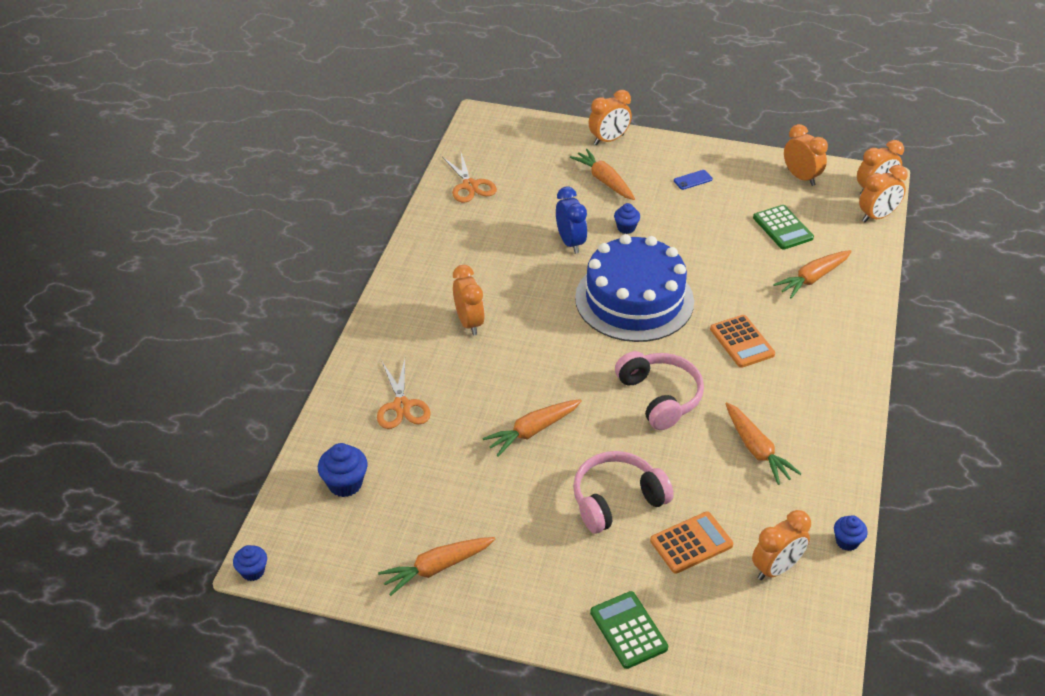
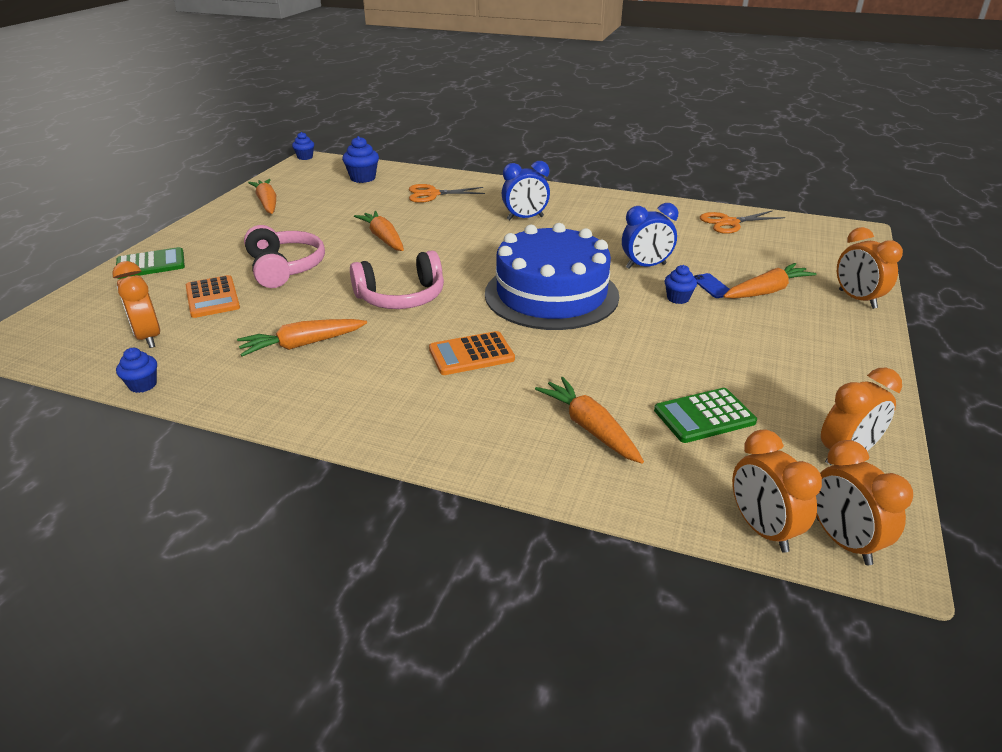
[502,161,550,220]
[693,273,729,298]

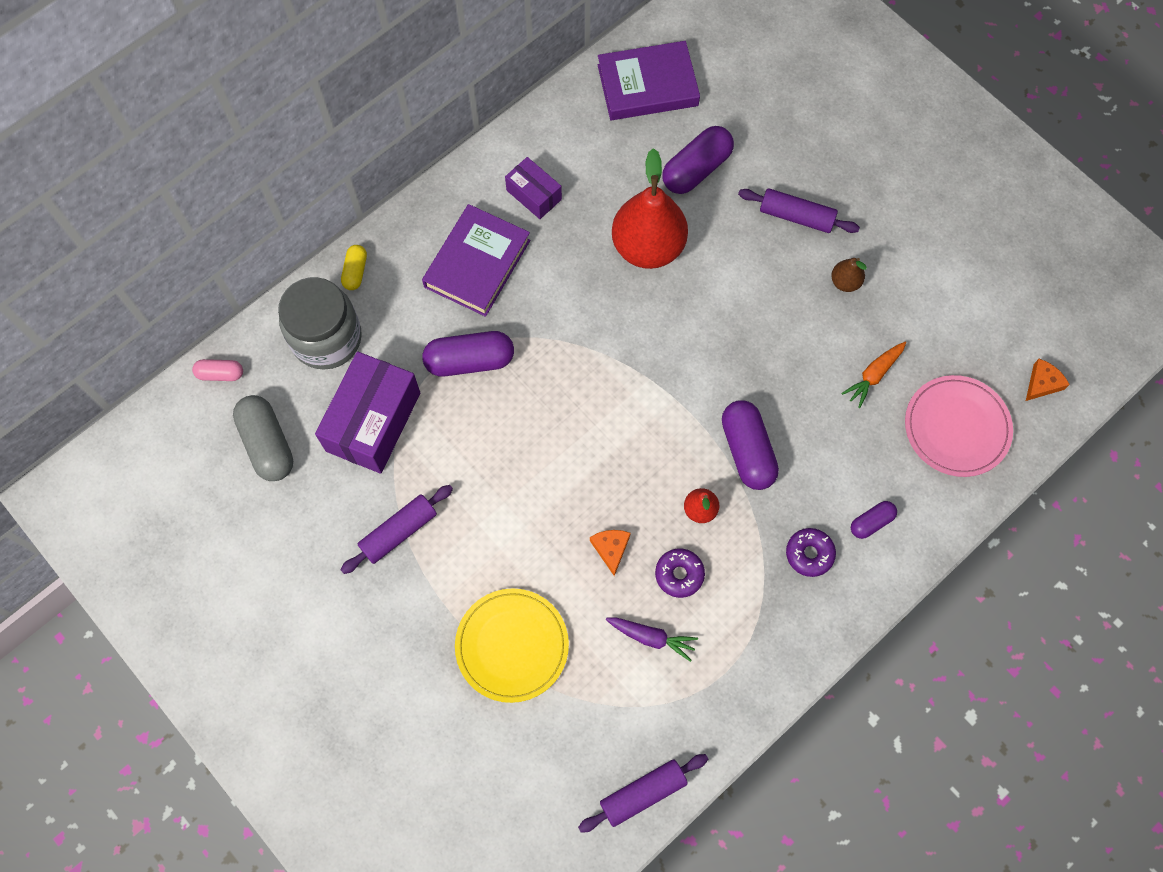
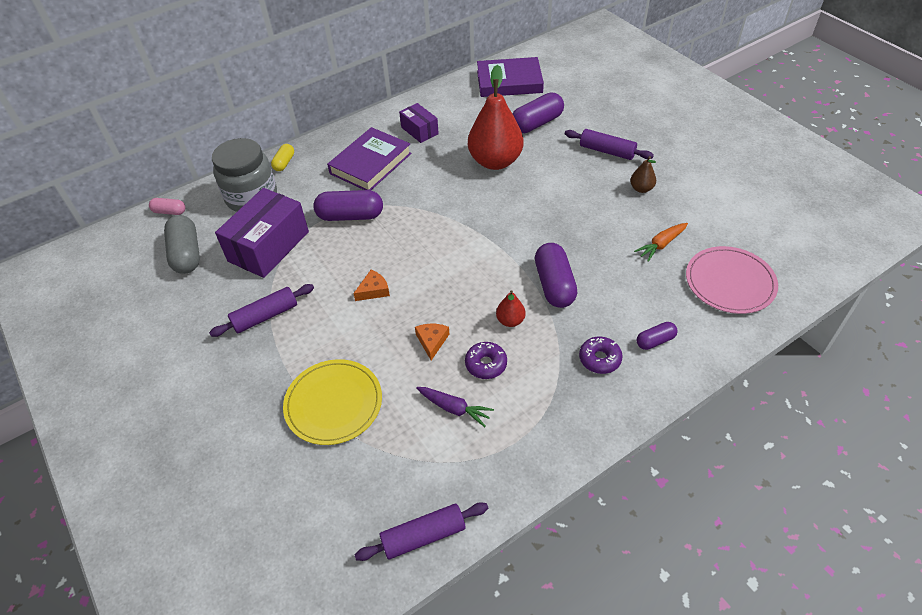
[353,270,390,301]

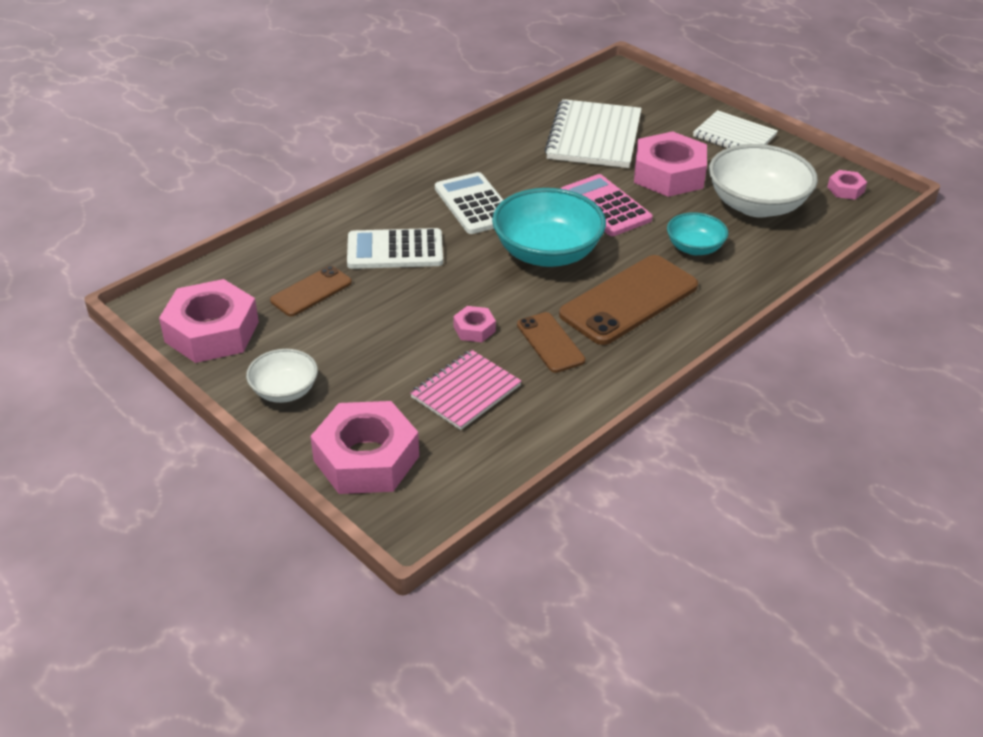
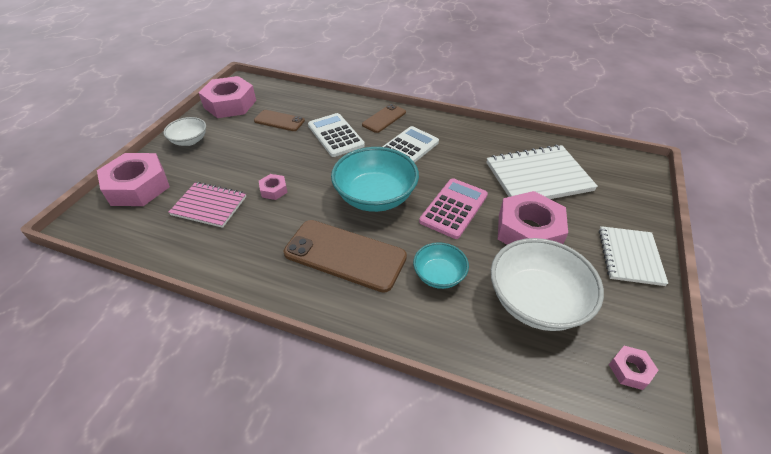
[362,104,406,133]

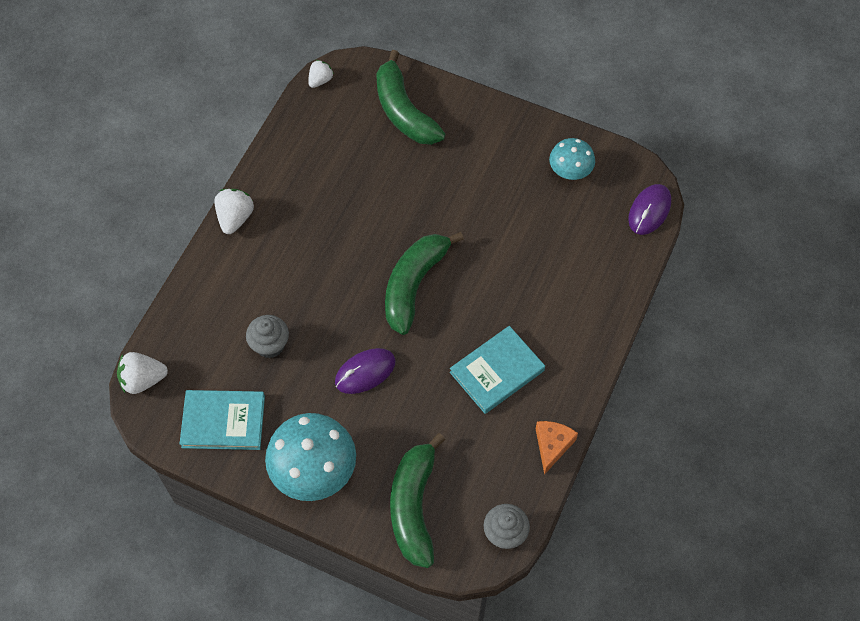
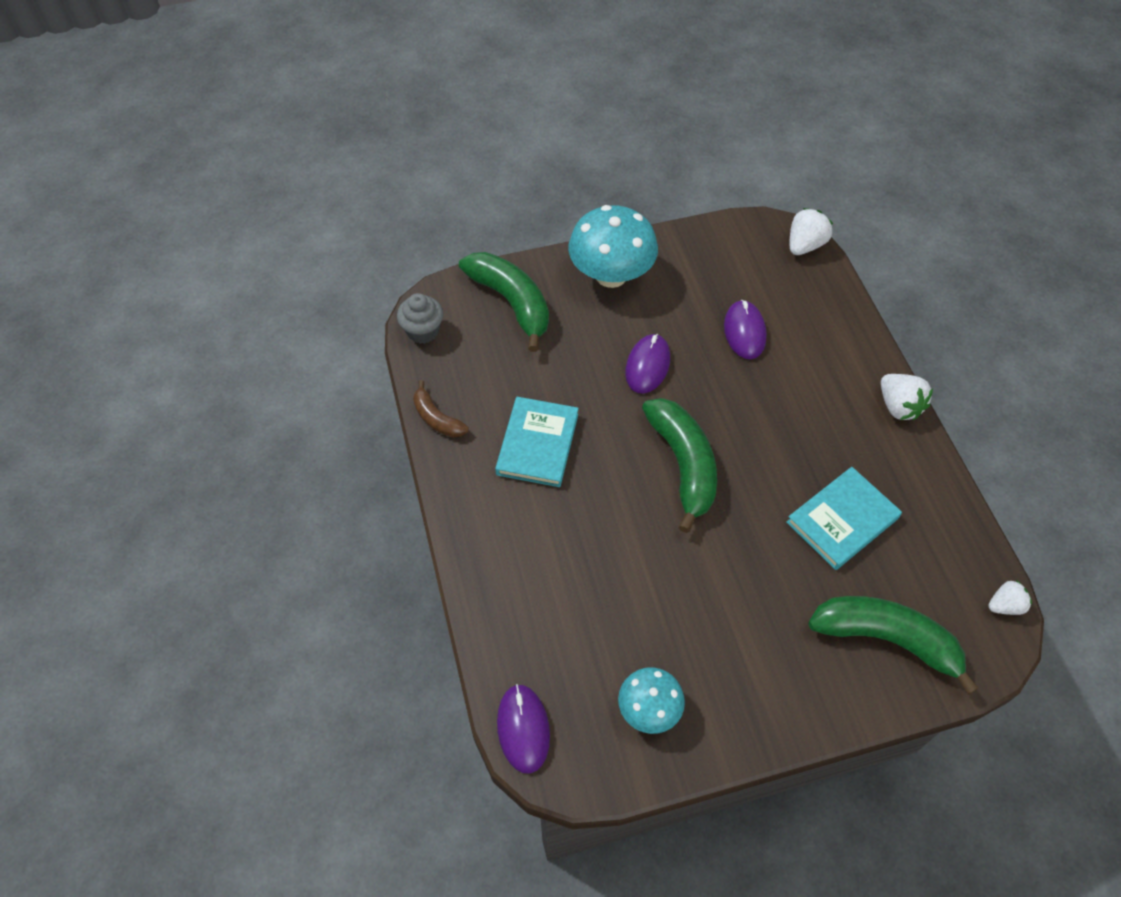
[413,380,469,438]
[724,300,767,359]
[786,467,902,570]
[988,580,1032,615]

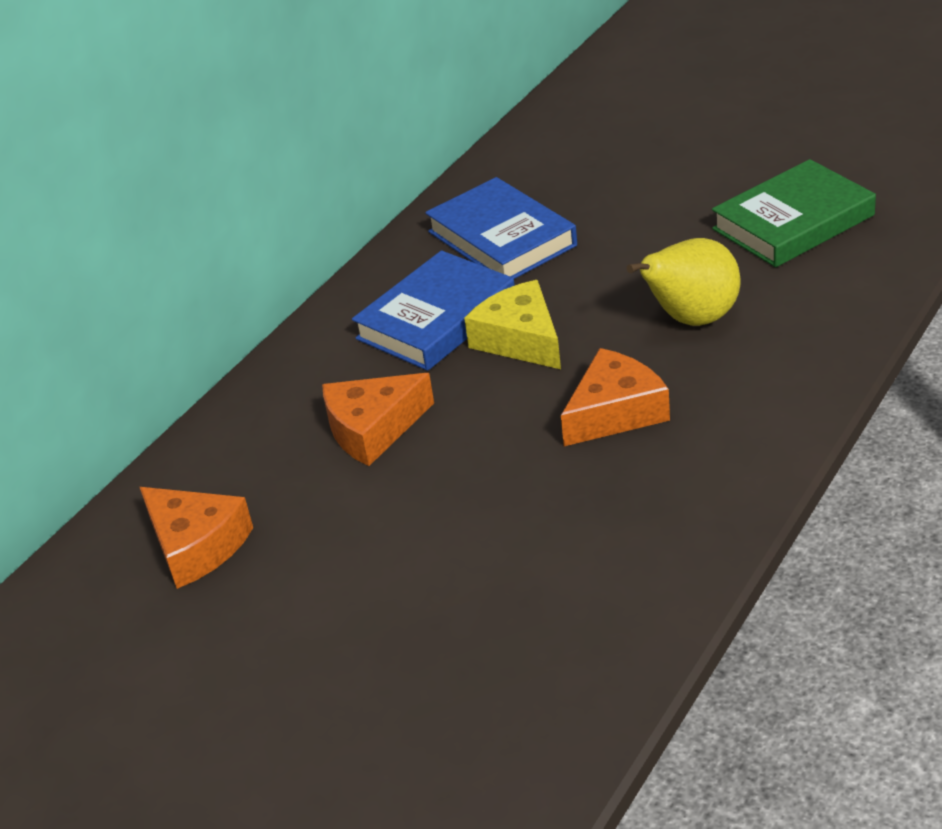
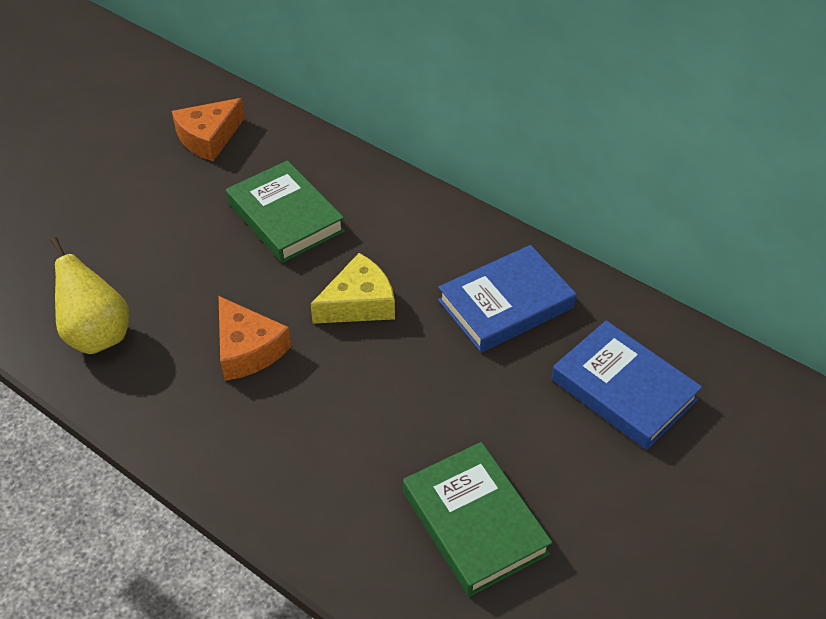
[50,237,130,354]
[226,160,345,263]
[551,320,702,450]

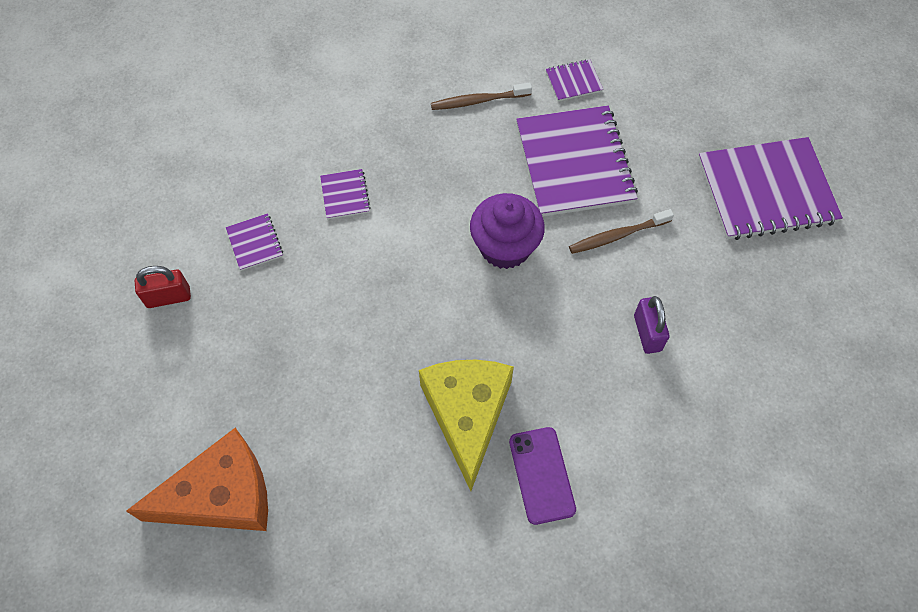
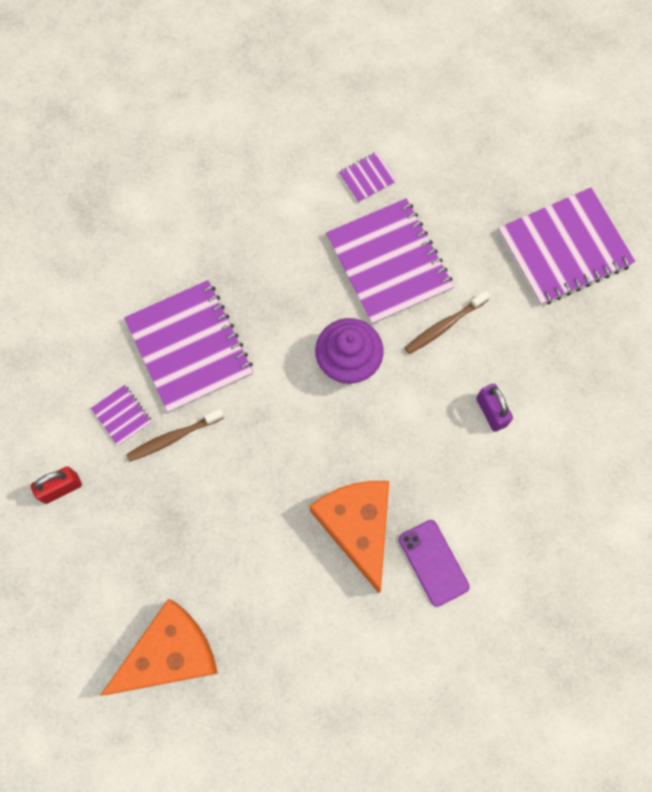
[124,280,253,413]
[126,409,224,462]
[310,481,389,593]

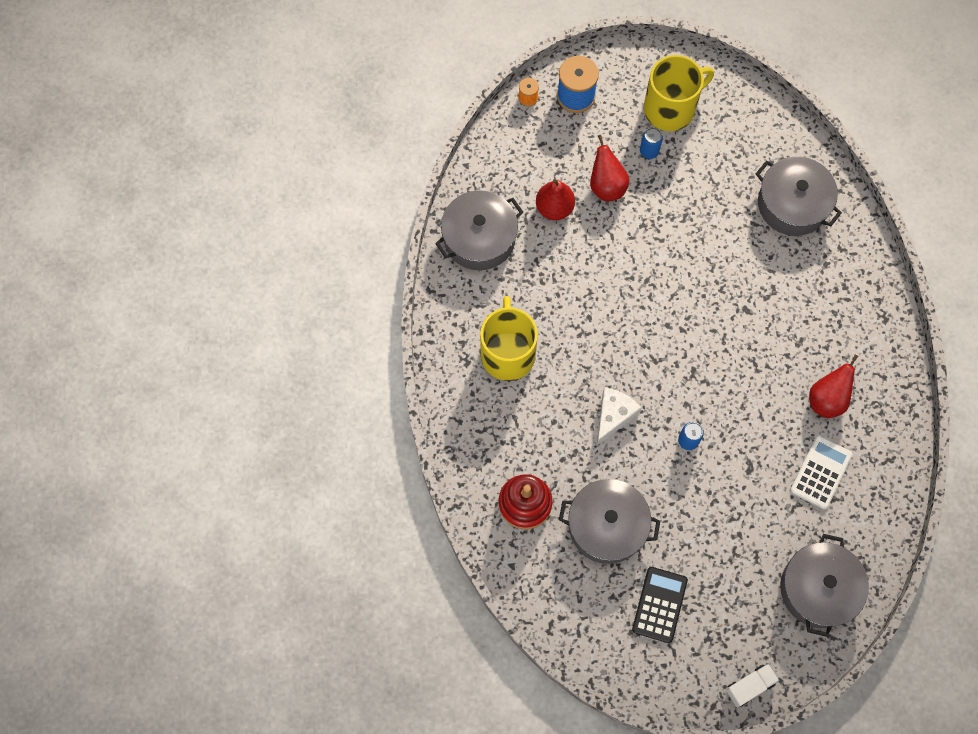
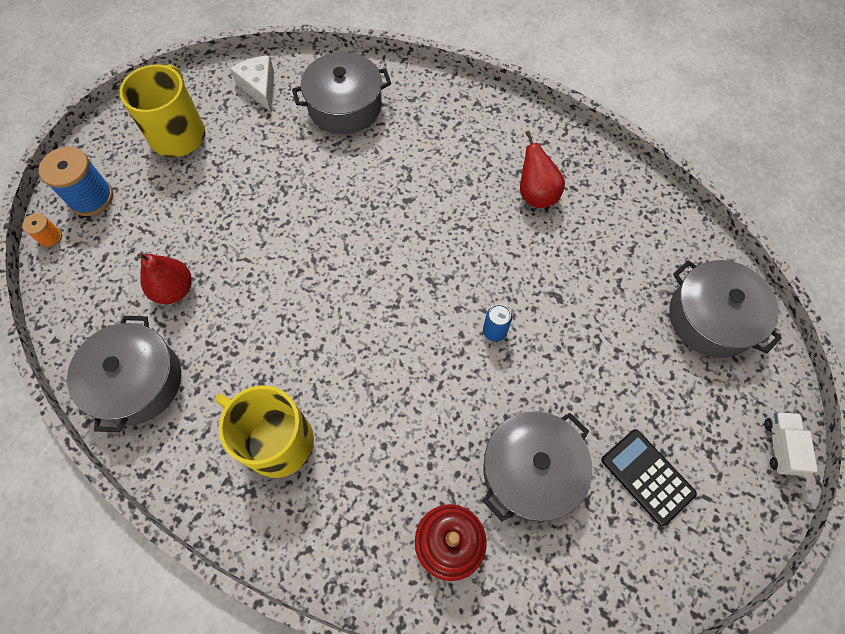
[230,56,274,112]
[590,135,629,201] (first image)
[640,128,663,159] (first image)
[790,436,853,509] (first image)

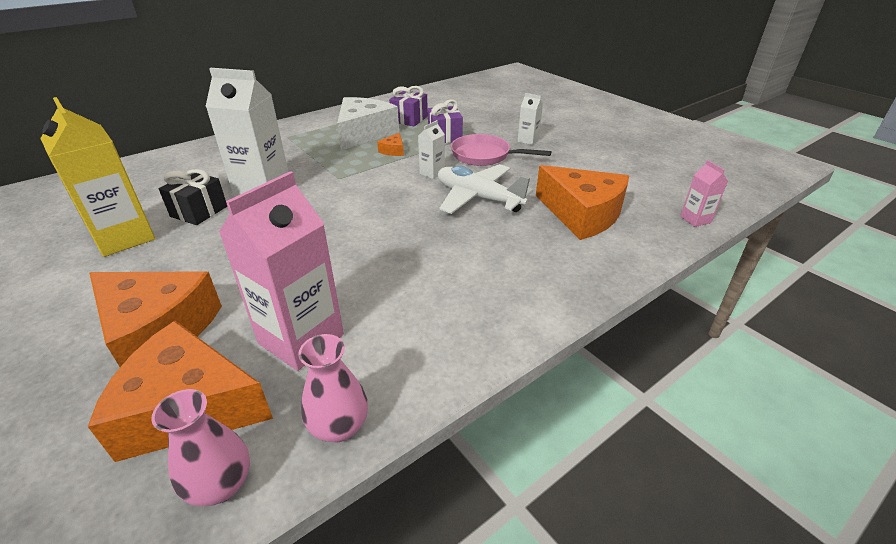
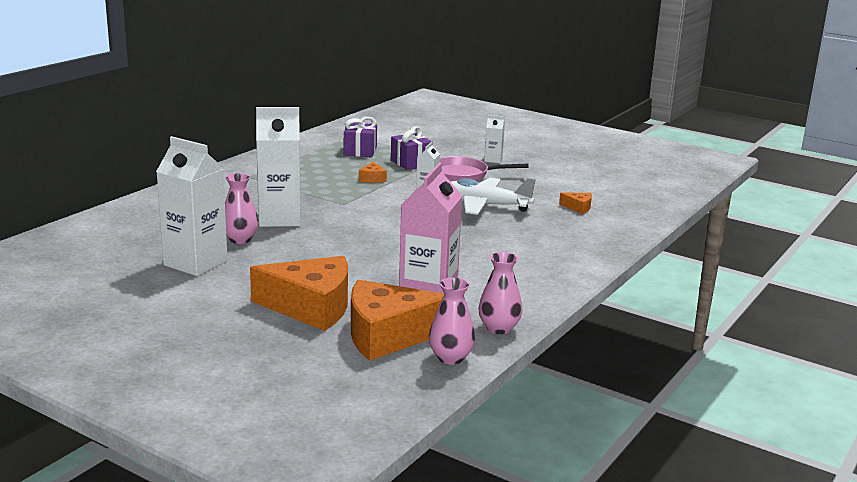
[156,136,227,276]
[225,173,259,244]
[559,193,592,214]
[337,97,399,150] (first image)
[680,160,728,227] (first image)

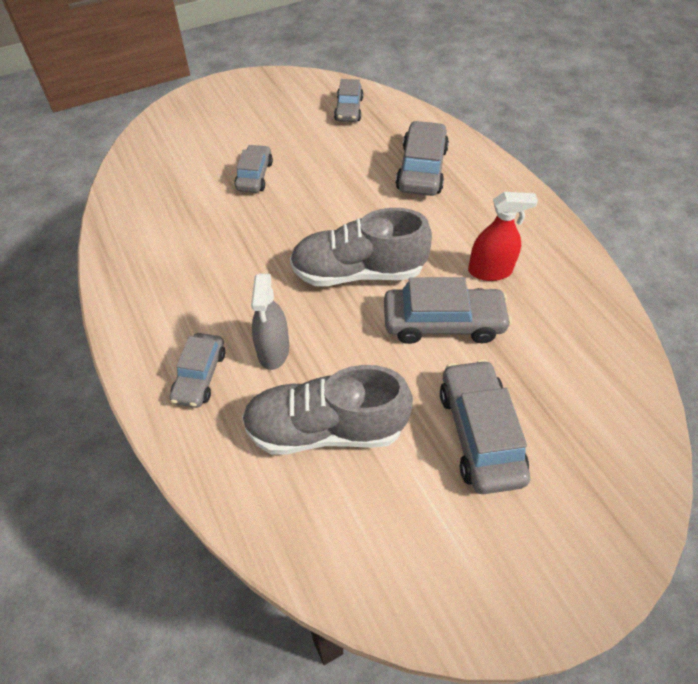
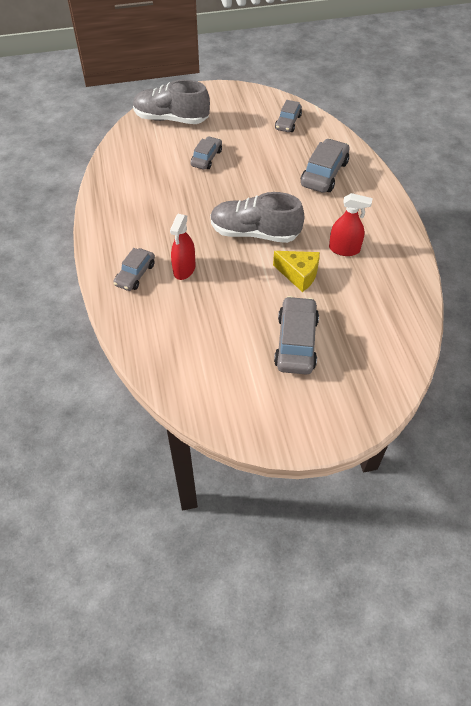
[133,79,210,124]
[170,214,195,280]
[273,251,320,292]

